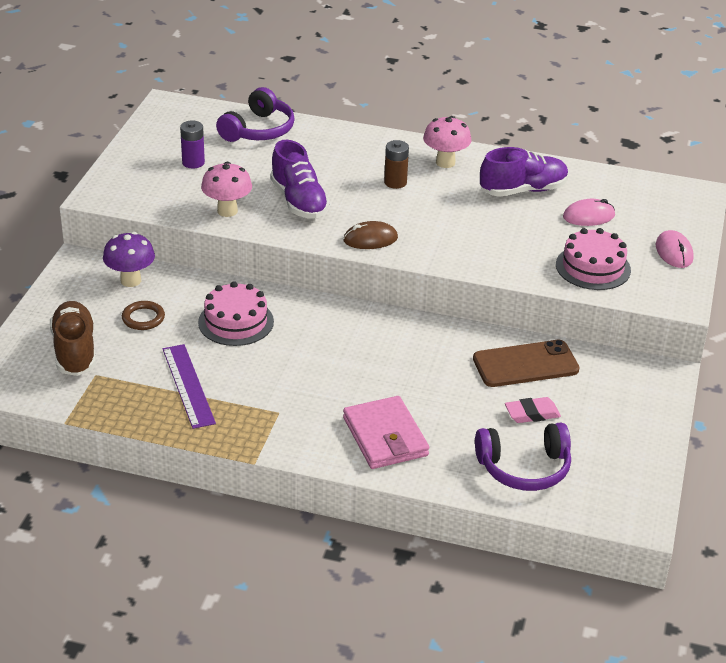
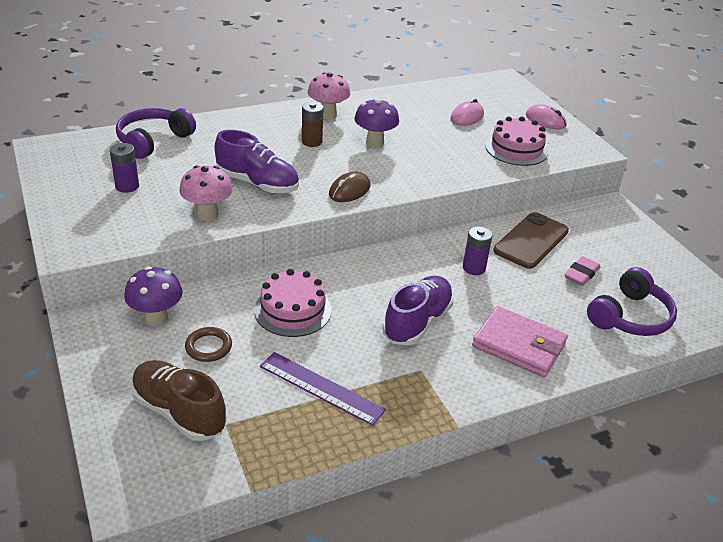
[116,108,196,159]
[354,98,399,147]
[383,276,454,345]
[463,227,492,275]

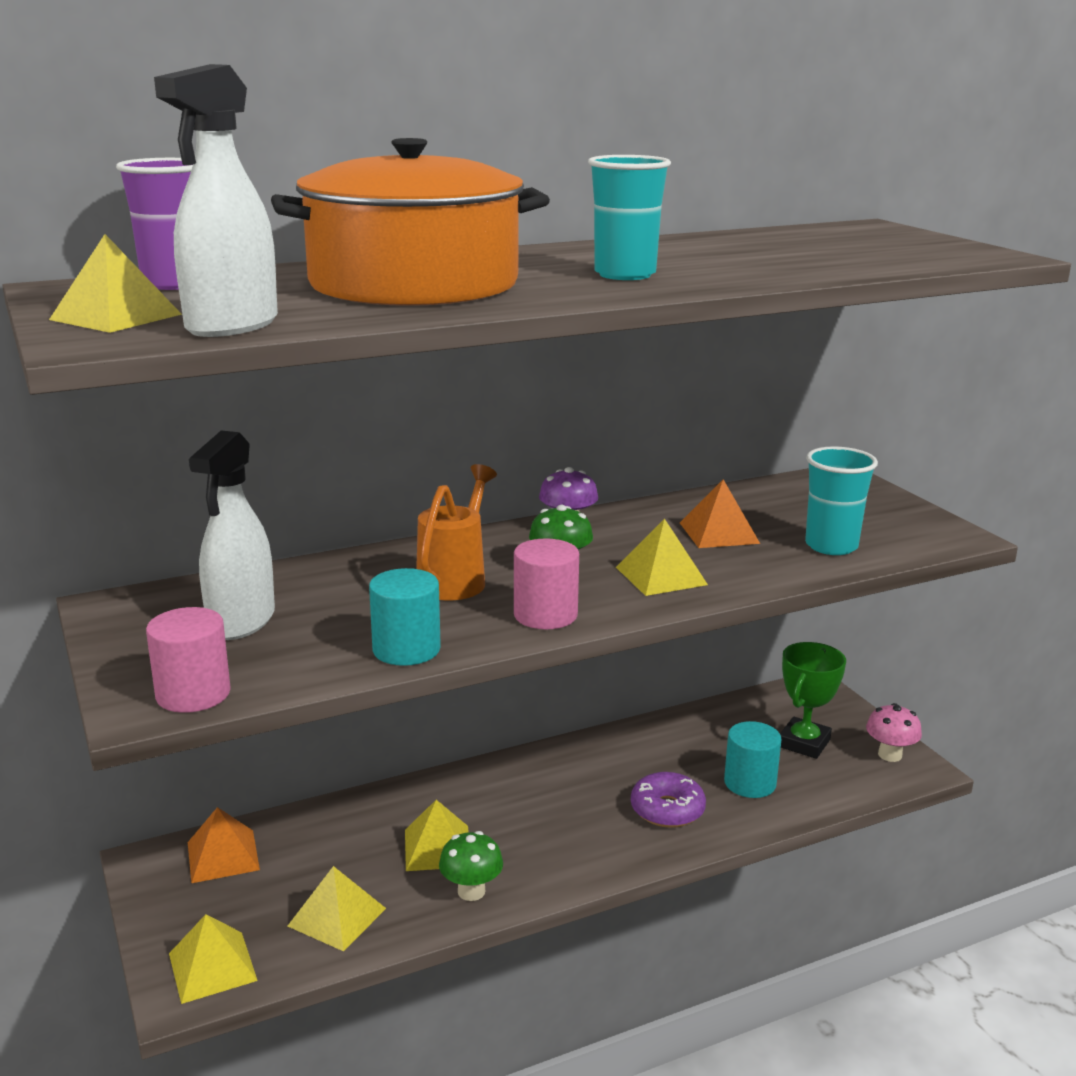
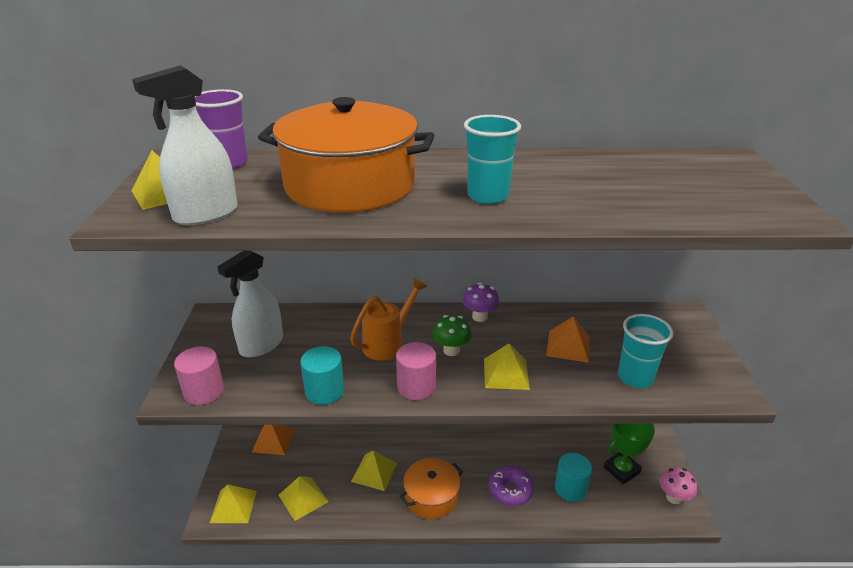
[400,458,463,519]
[439,831,503,901] (first image)

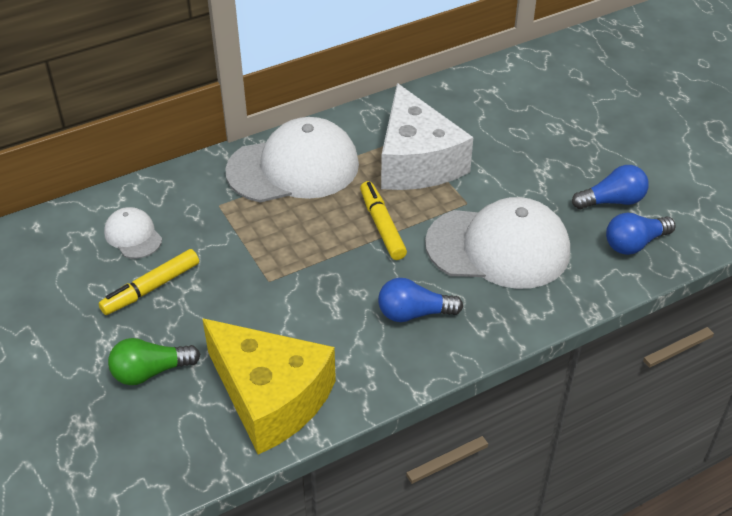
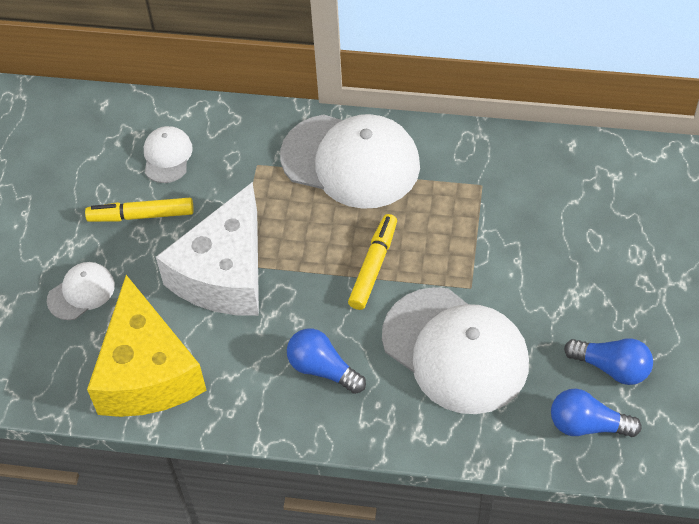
[47,262,115,320]
[156,182,259,316]

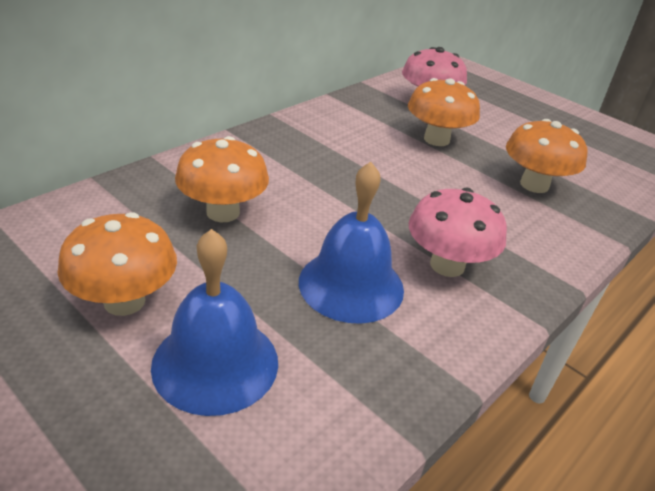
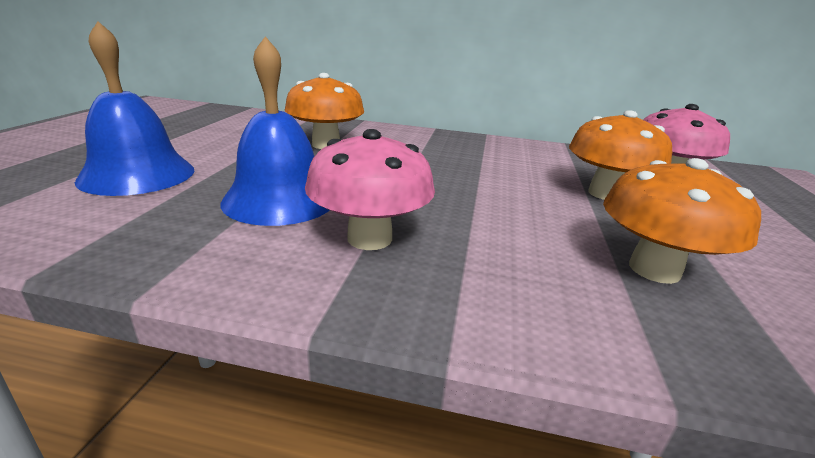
[57,212,177,316] (first image)

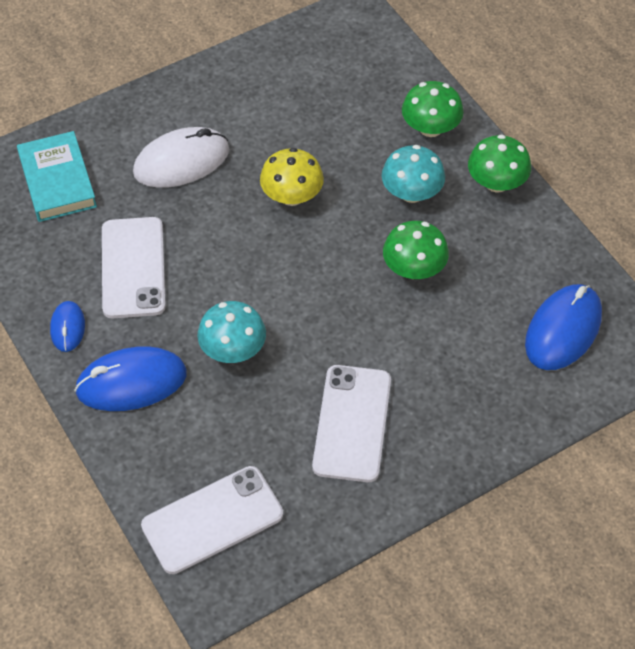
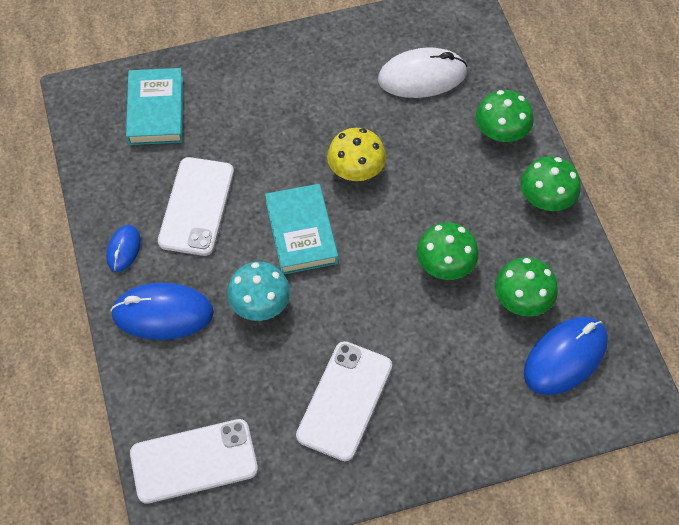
[265,184,338,274]
[378,47,467,98]
[495,257,558,316]
[382,145,445,203] (first image)

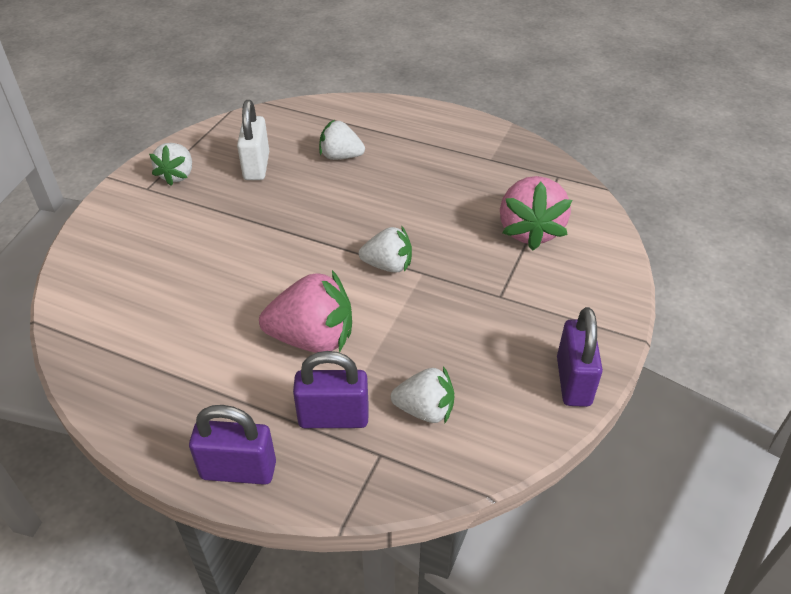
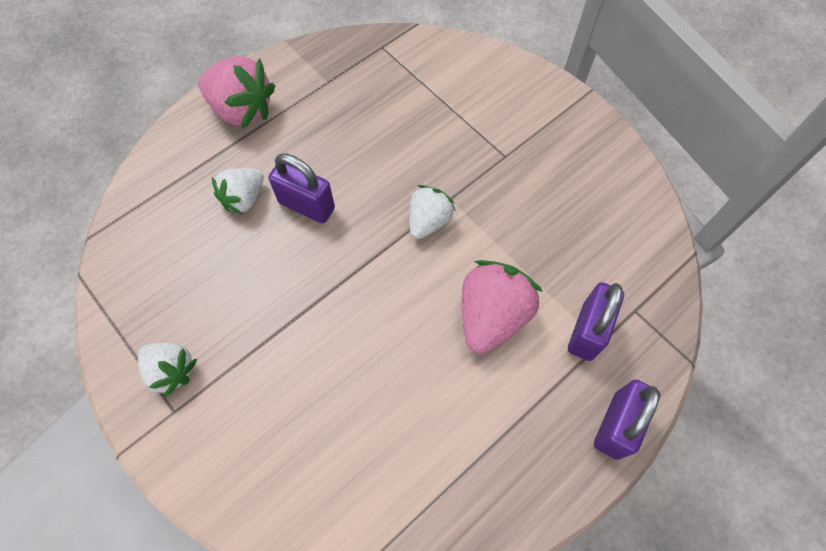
[198,56,275,129]
[269,154,335,223]
[237,100,269,180] (first image)
[391,366,454,424] (first image)

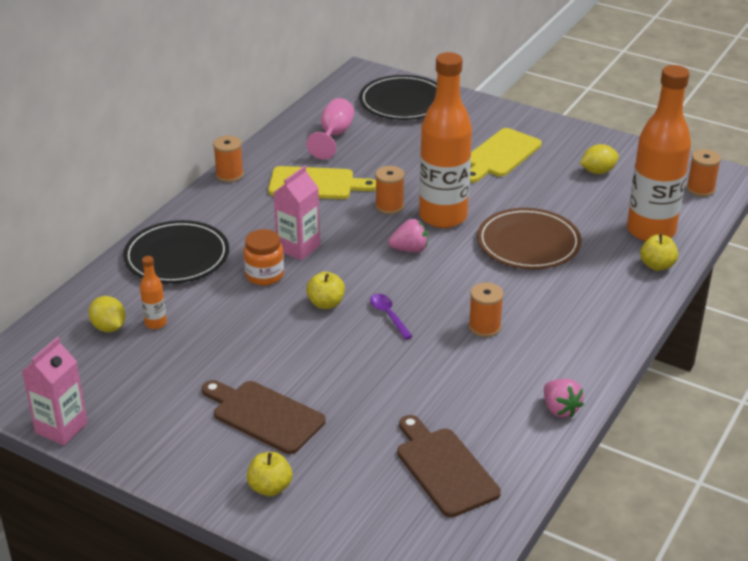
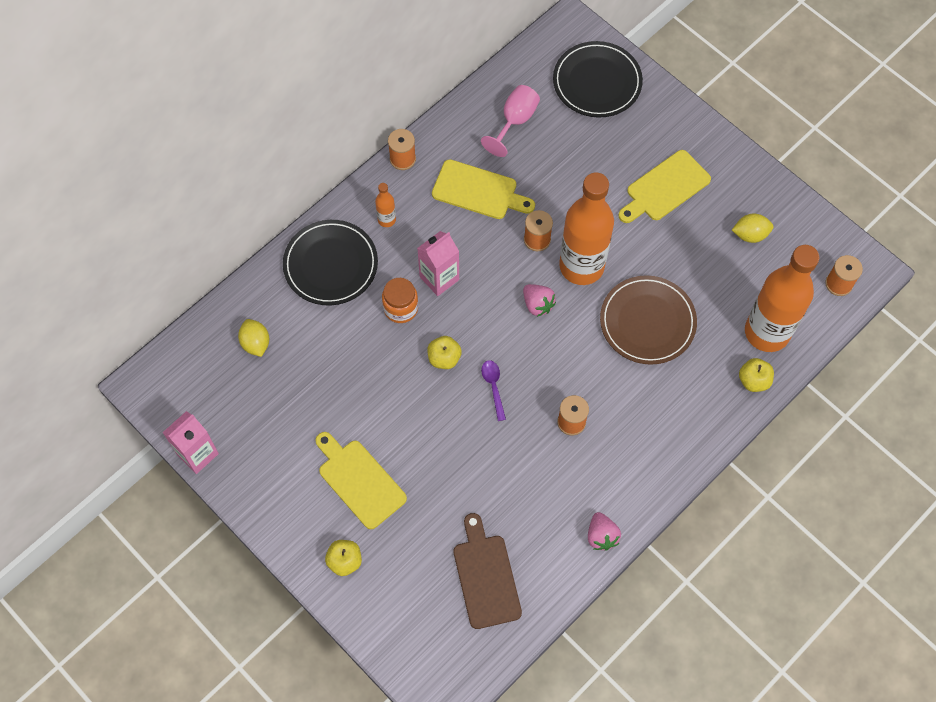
[316,432,407,529]
[375,183,396,227]
[523,284,556,317]

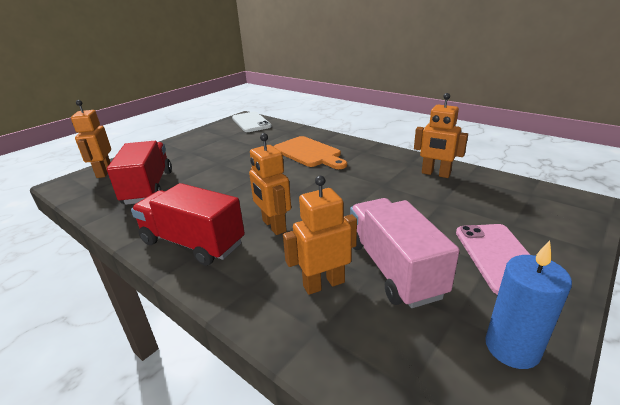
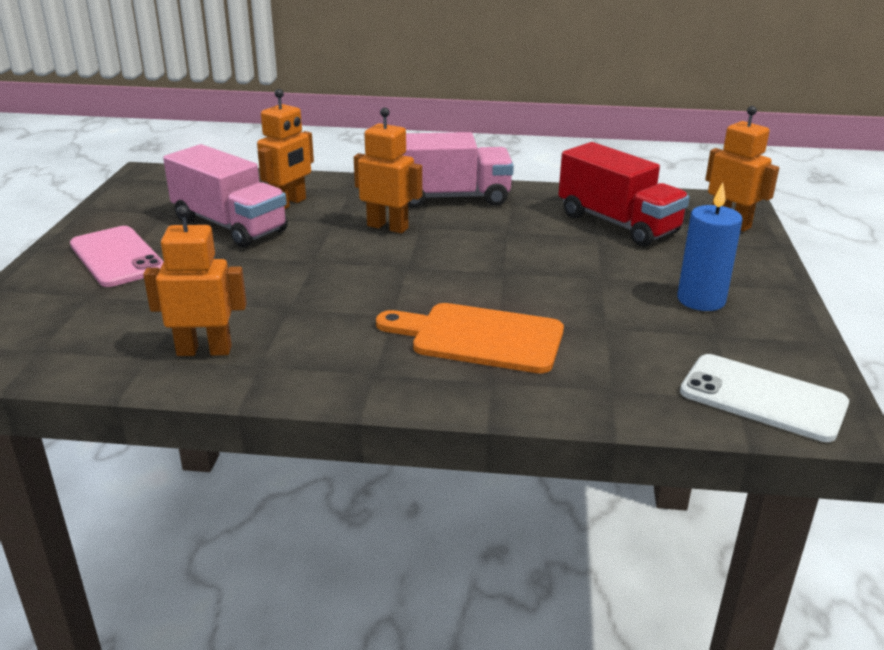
[403,132,514,208]
[677,182,742,311]

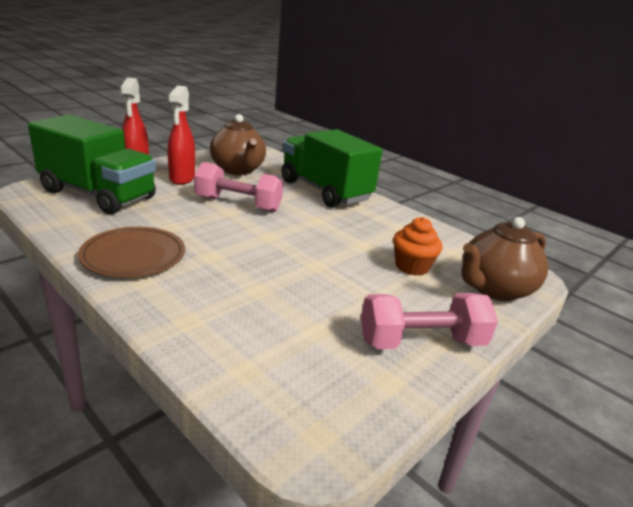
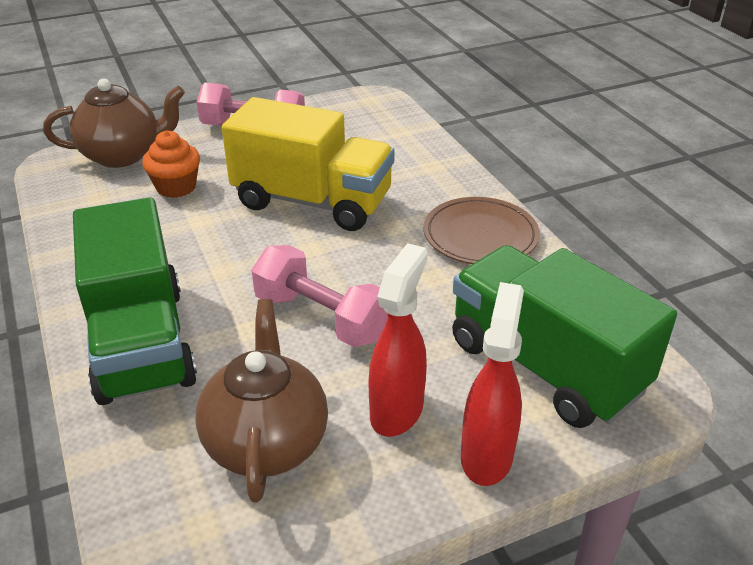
[222,97,395,231]

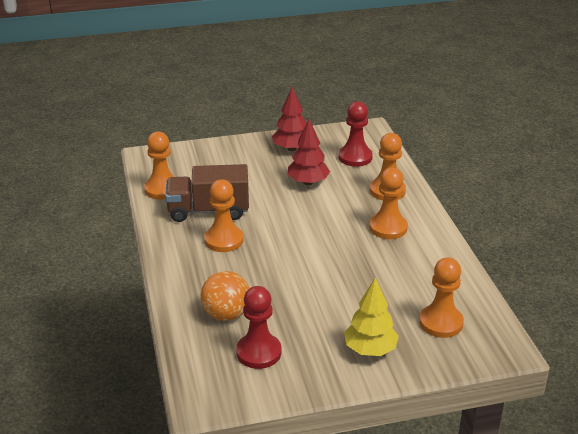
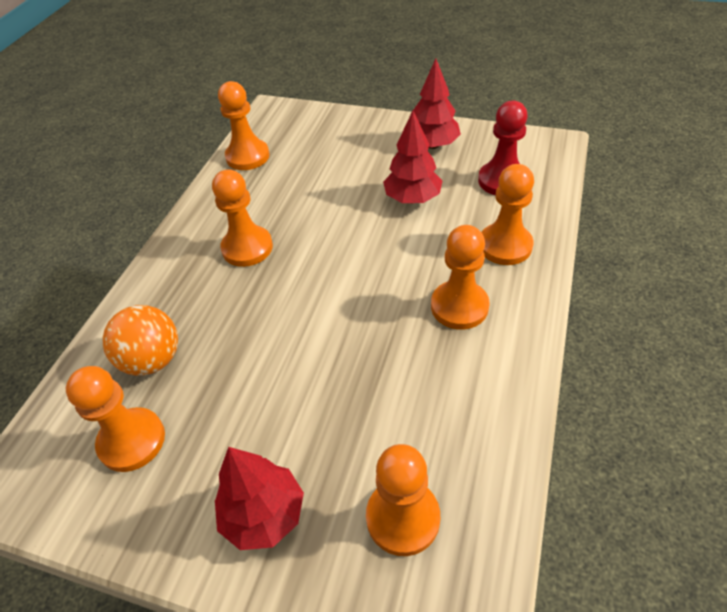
[66,366,165,472]
[215,447,304,550]
[165,164,249,222] (first image)

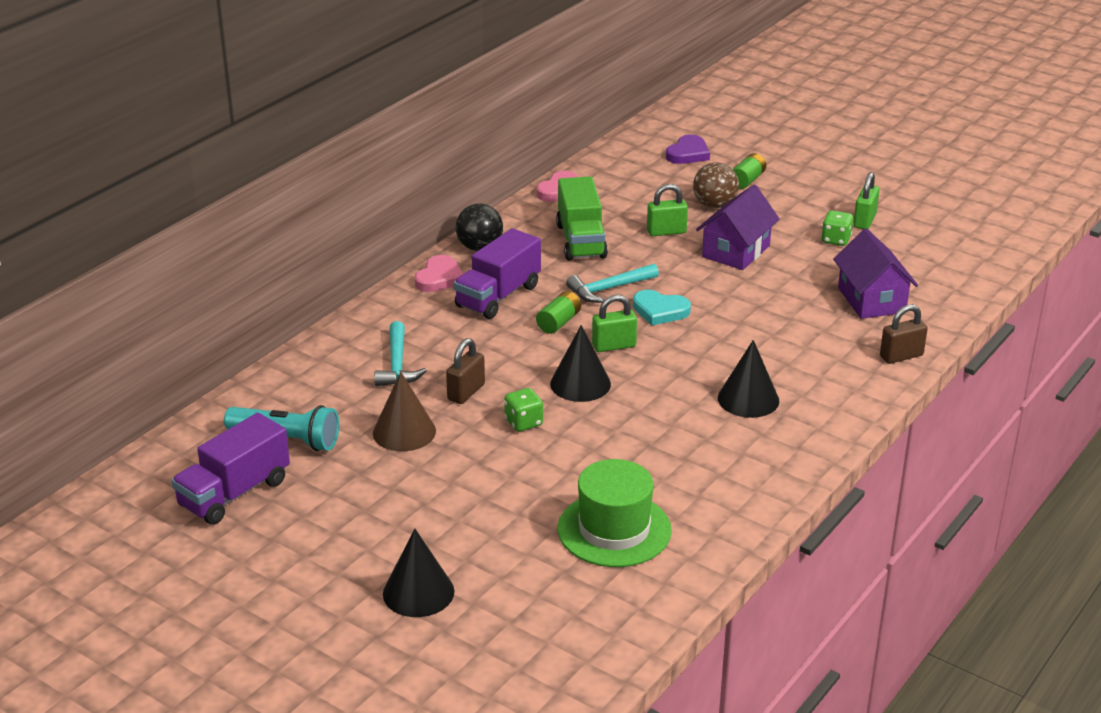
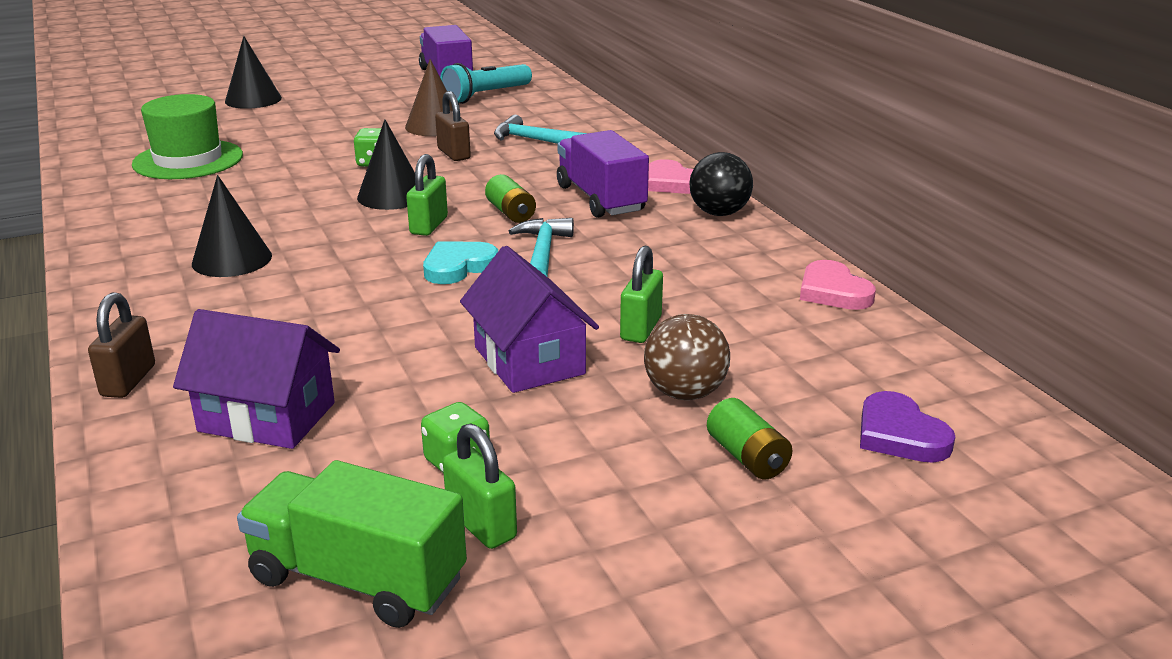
[237,460,467,628]

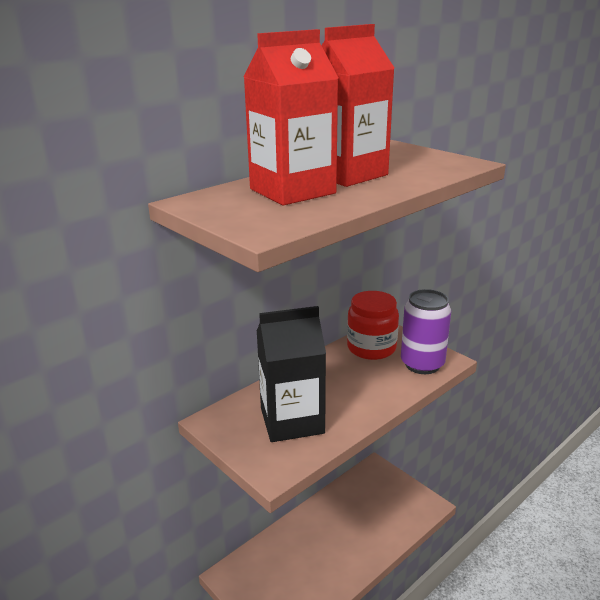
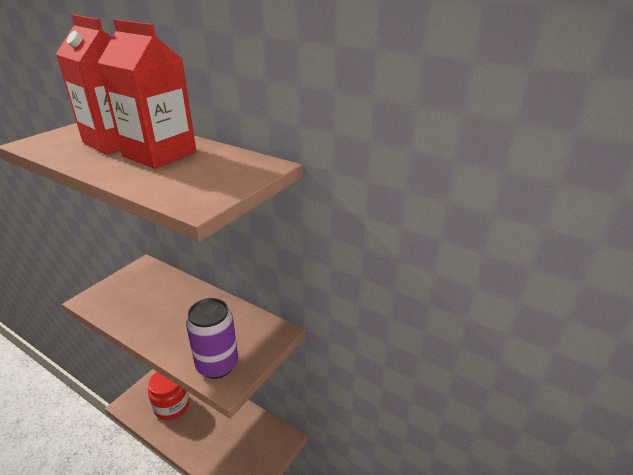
[148,372,189,420]
[257,306,326,442] (first image)

